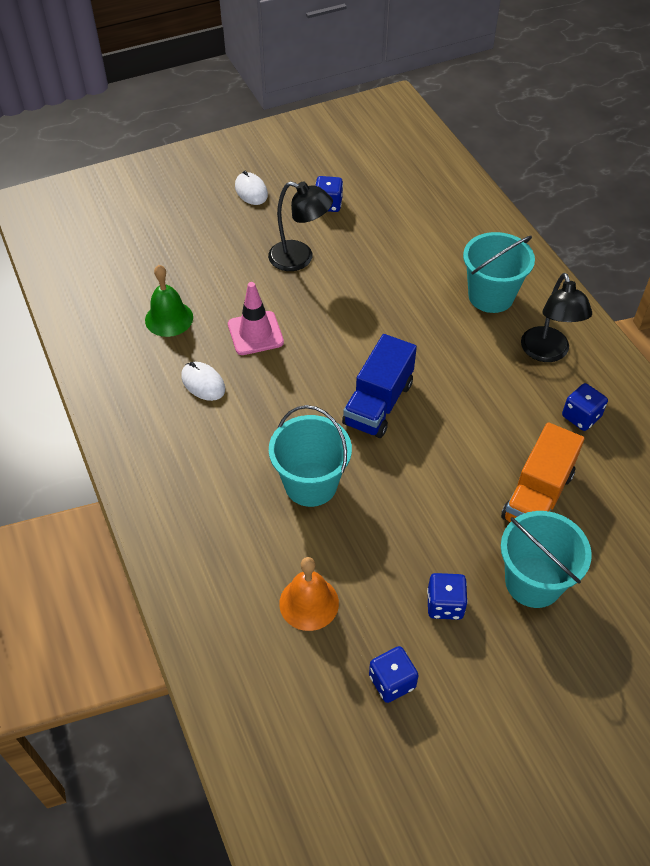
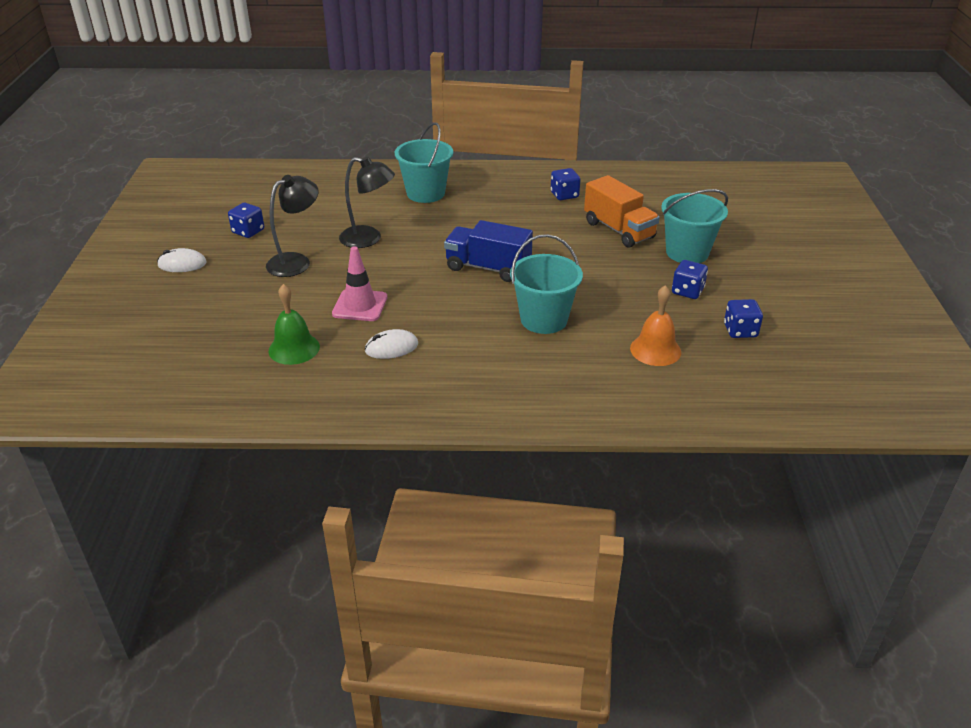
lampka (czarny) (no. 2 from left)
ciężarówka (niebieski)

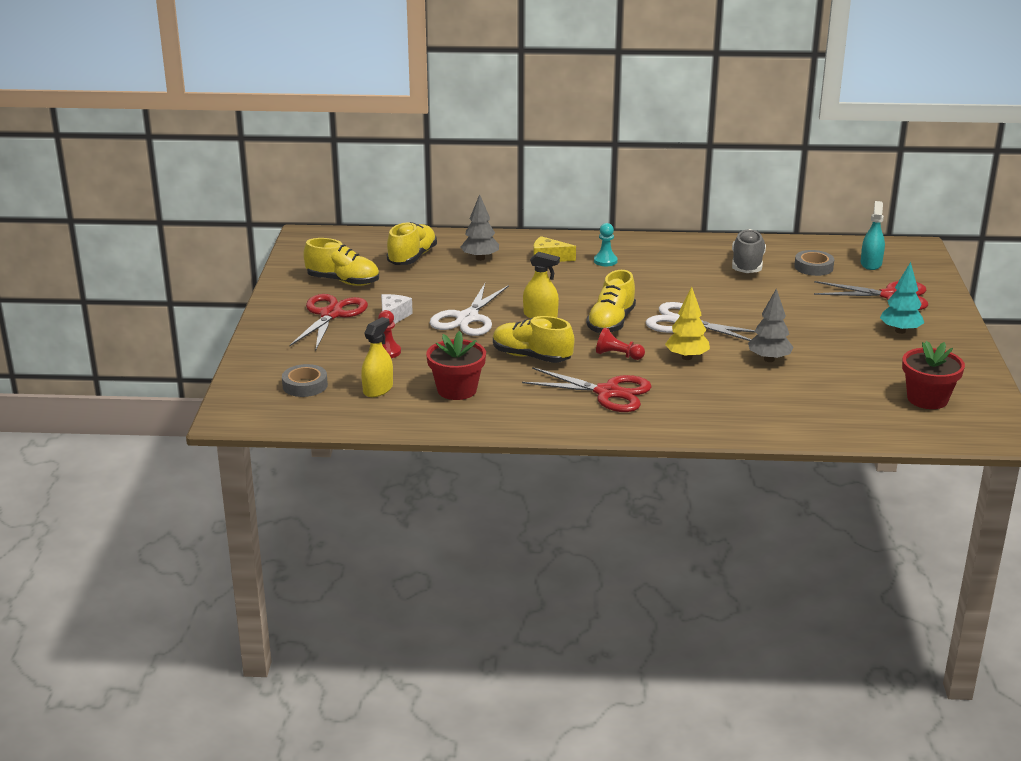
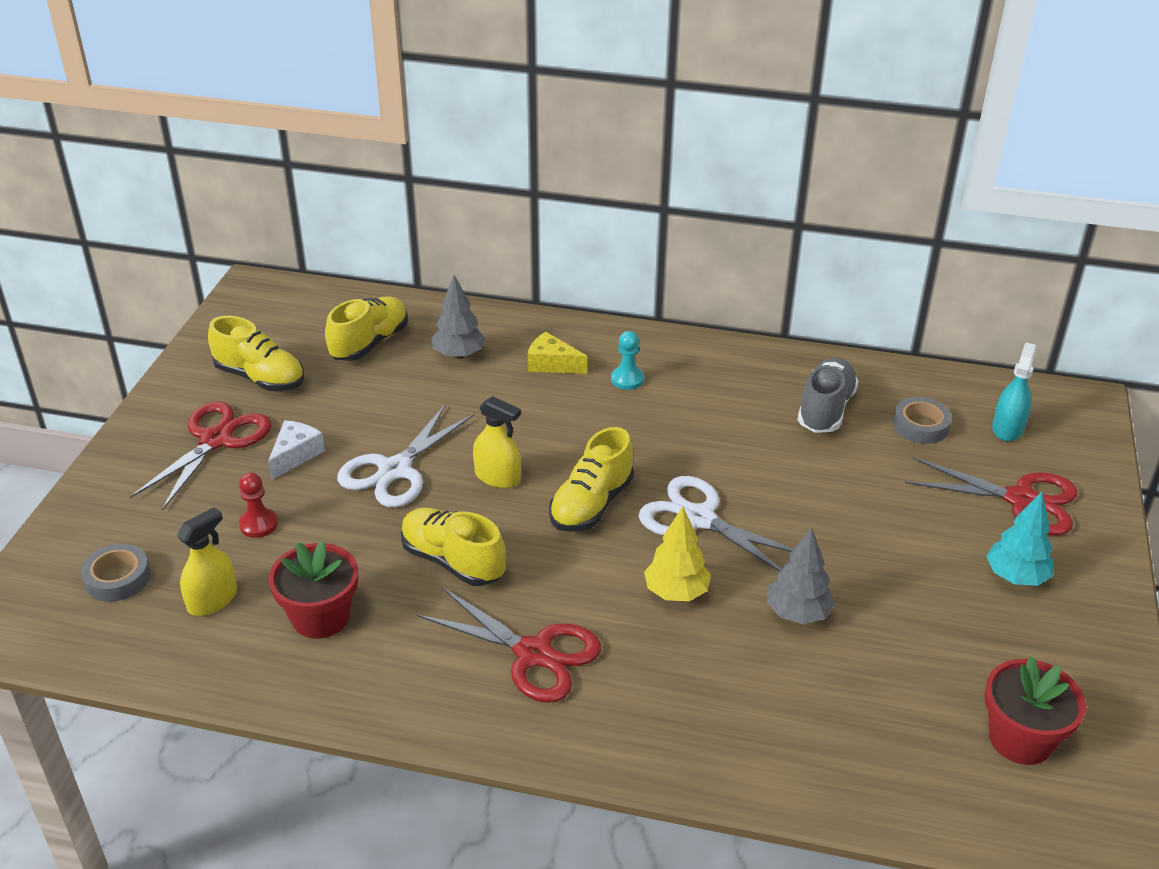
pionek (czerwony) (no. 2 from left in the first image)

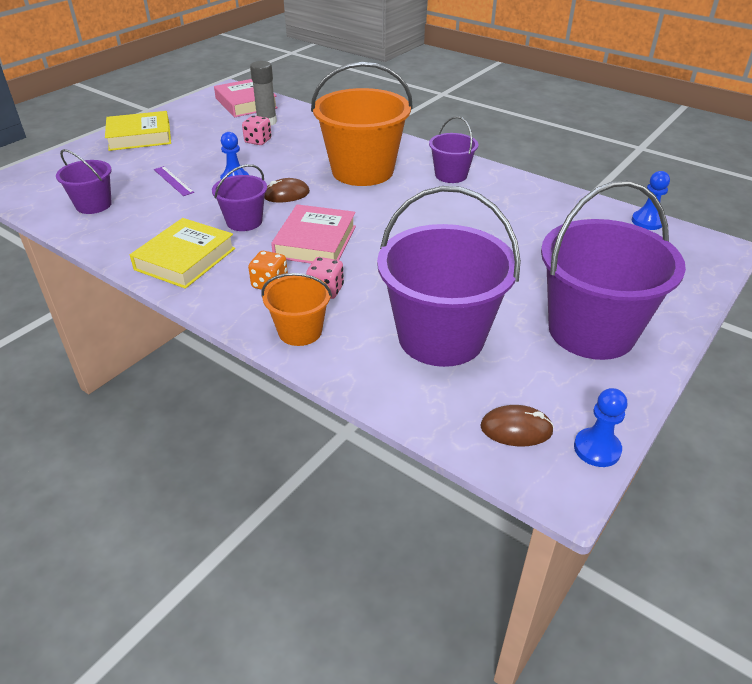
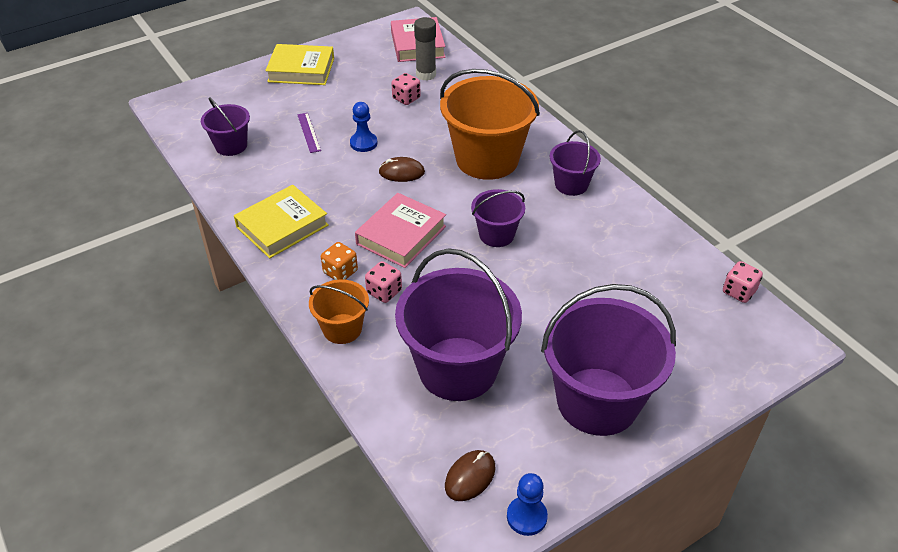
wiadro (fioletowy) (no. 3 from left)
kostka do gry (różowy) (no. 3 from left)
myszka (brązowy) (no. 2 from left)

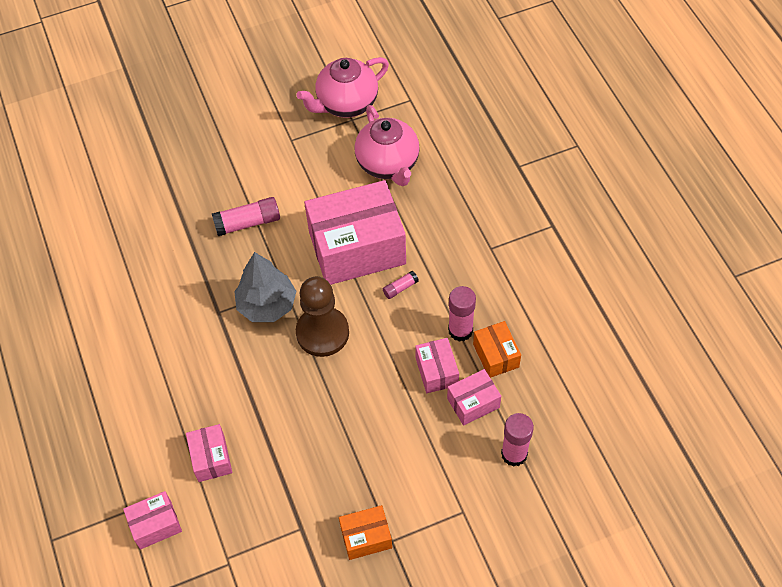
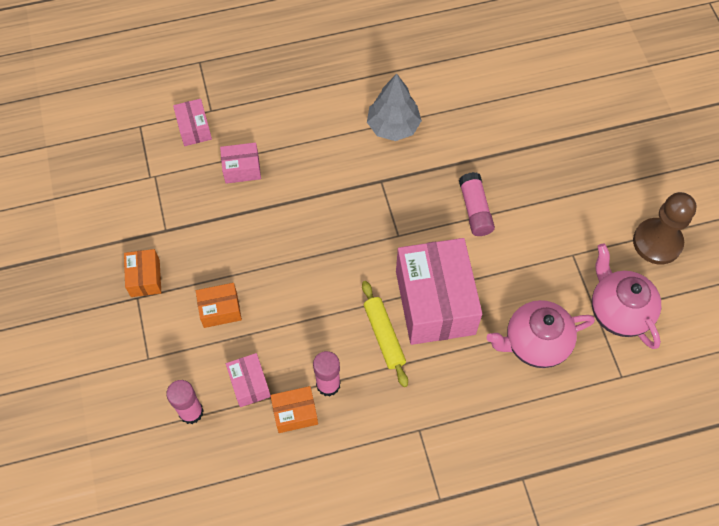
drzewko (szary)
wałek do ciasta (żółty)
pionek (brązowy)
pudełko (różowy) (no. 4 from left in the first image)
pudełko (pomarańczowy) (no. 2 from left)

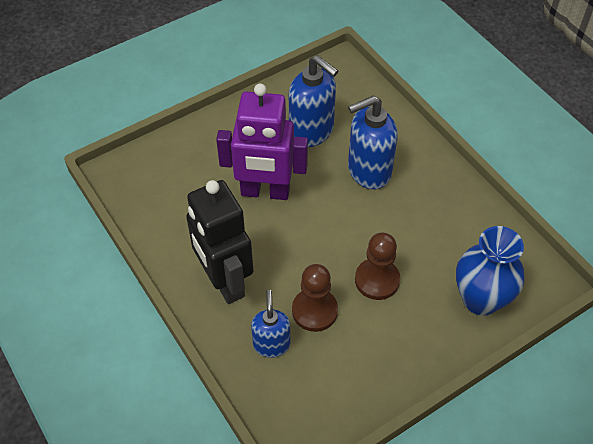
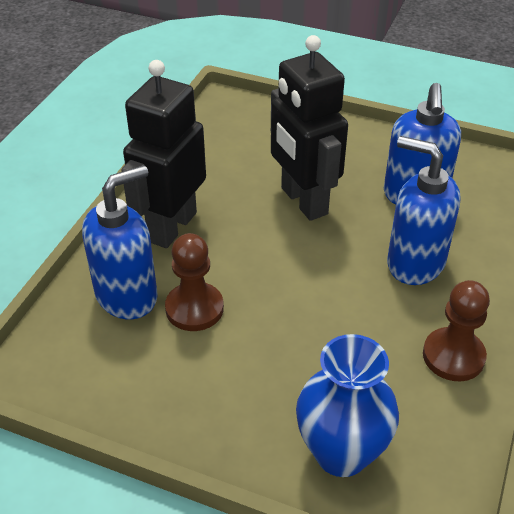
robot (czarny) (no. 2 from left)
pionek (brązowy) (no. 2 from left)
dozownik mydła (niebieski) (no. 1 from left)

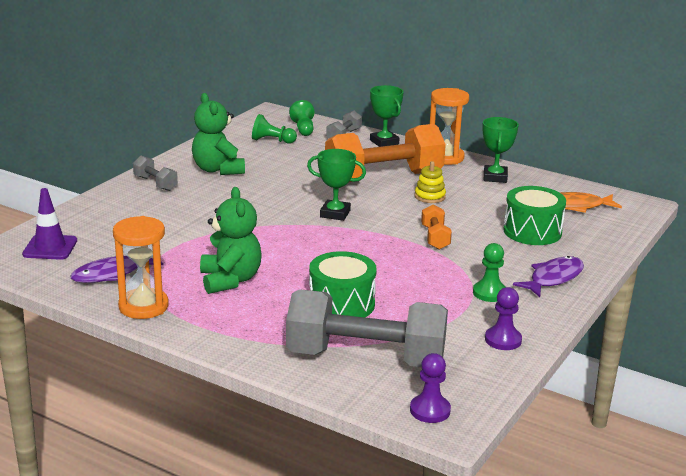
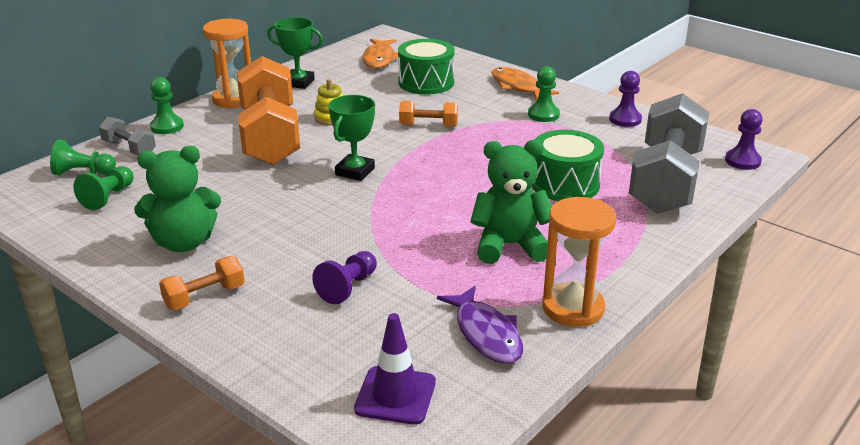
pionek (zielony) (no. 3 from left)
hantel (pomarańczowy) (no. 1 from left)
ryba (pomarańczowy) (no. 2 from left)
pionek (fioletowy) (no. 1 from left)

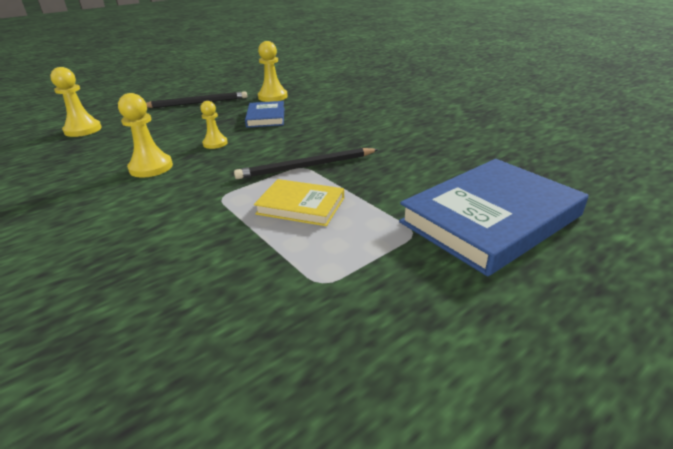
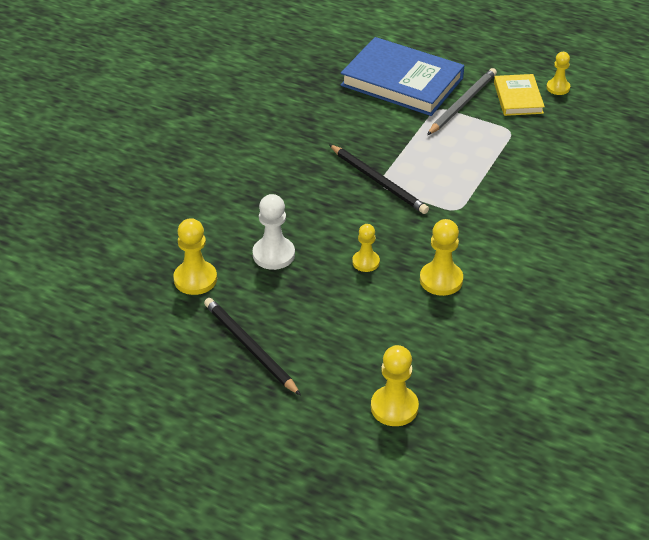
pionek (biały)
książka (żółty)
pionek (żółty) (no. 5 from left)
ołówek (szary)

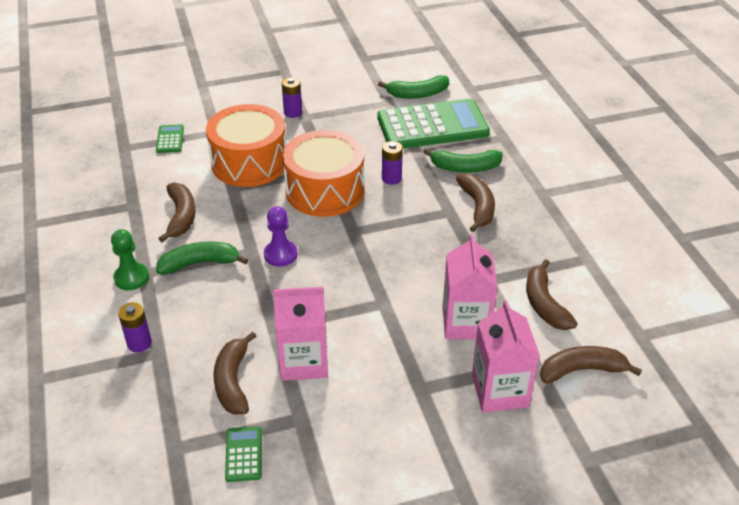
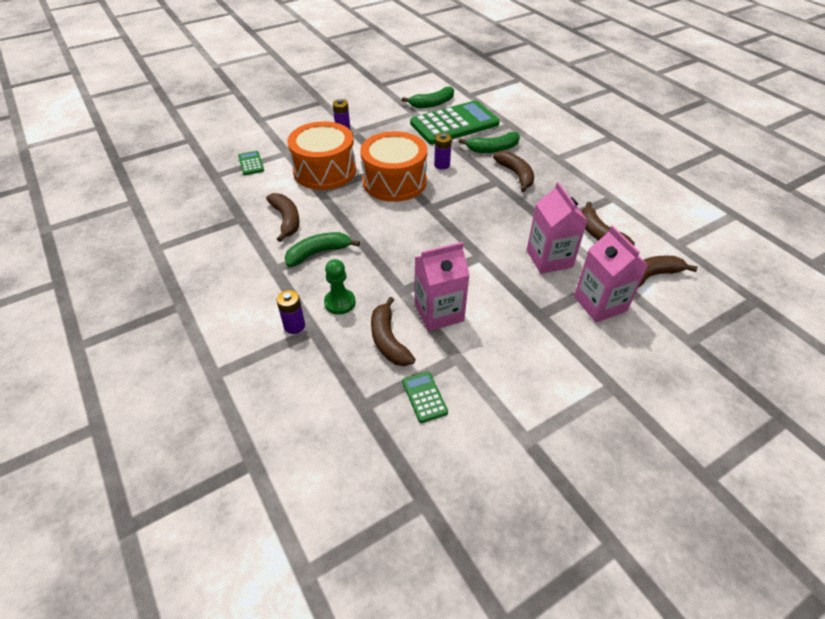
pionek (fioletowy)
pionek (zielony)

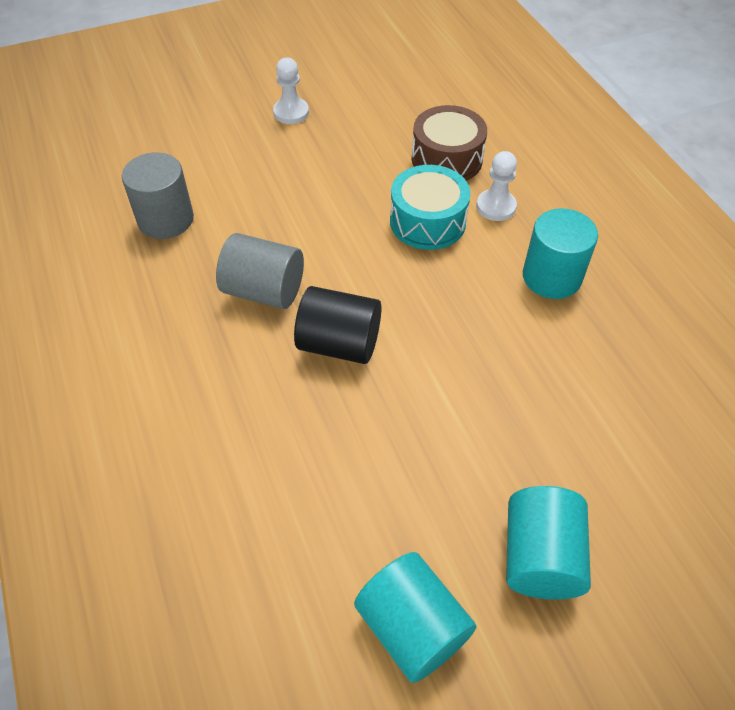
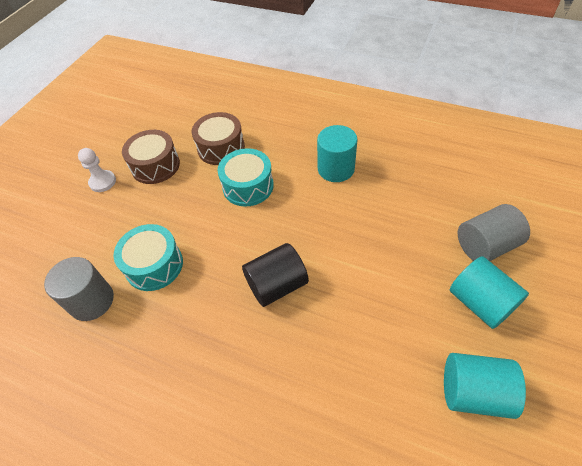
pionek (biały) (no. 2 from left in the first image)
walec (szary) (no. 2 from left)
bęben (brązowy) (no. 1 from left)
bęben (turkusowy) (no. 1 from left)

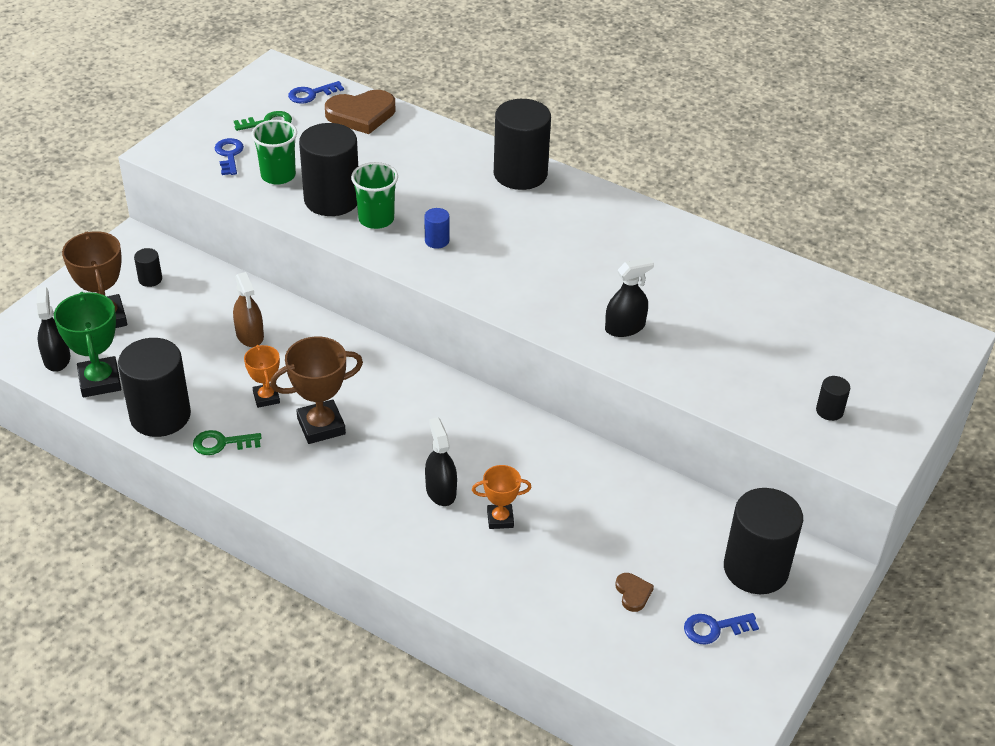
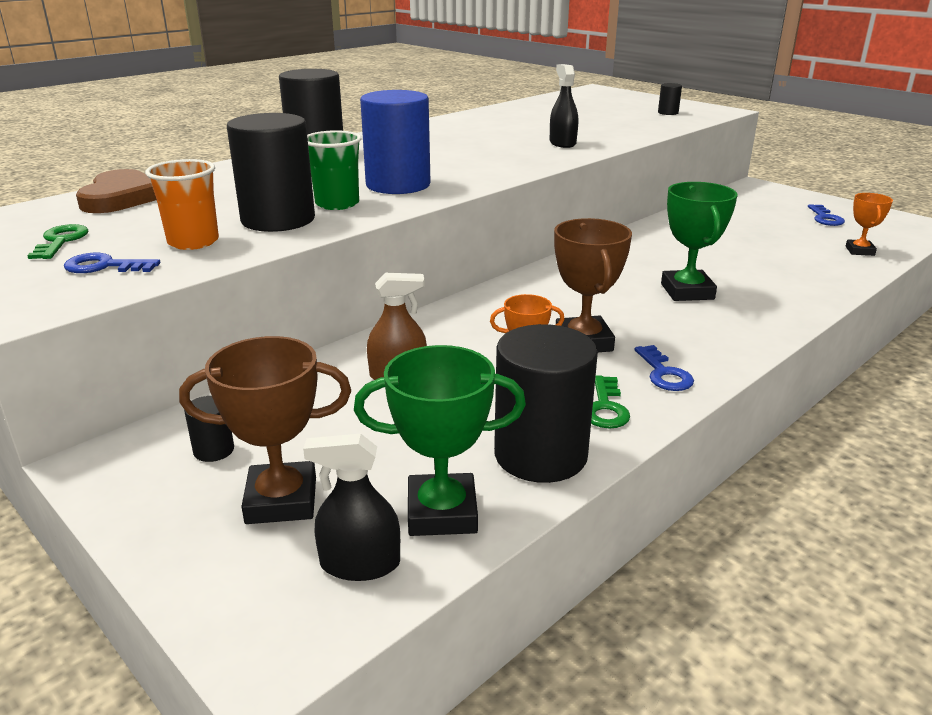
klucz (niebieski) (no. 2 from left)
szklanka (pomarańczowy)
walec (niebieski)
puchar (zielony) (no. 2 from left)
puchar (pomarańczowy) (no. 2 from left)
walec (czarny) (no. 5 from left in the first image)
serce (brązowy) (no. 2 from left in the first image)

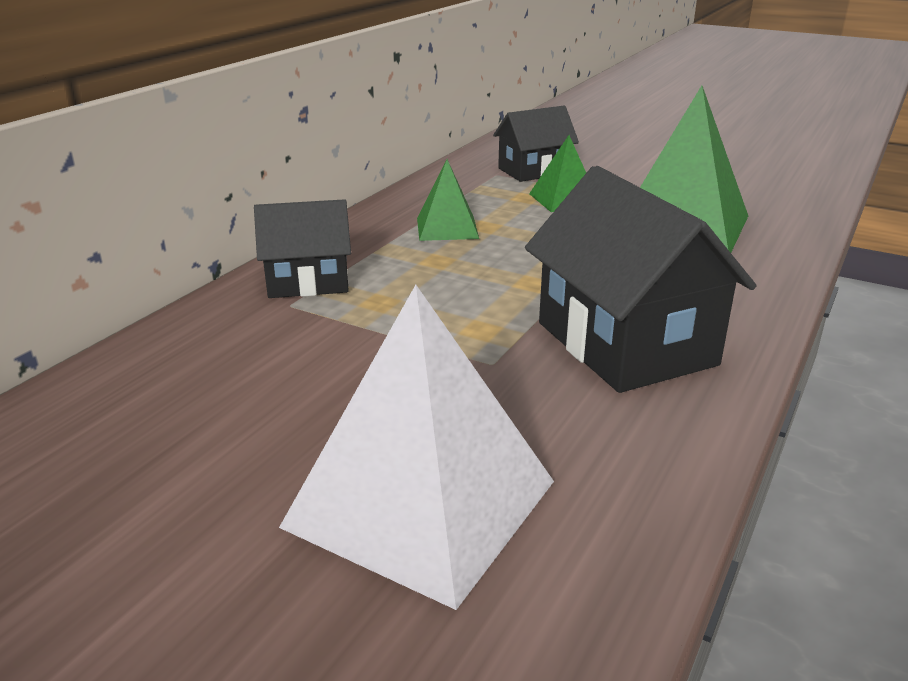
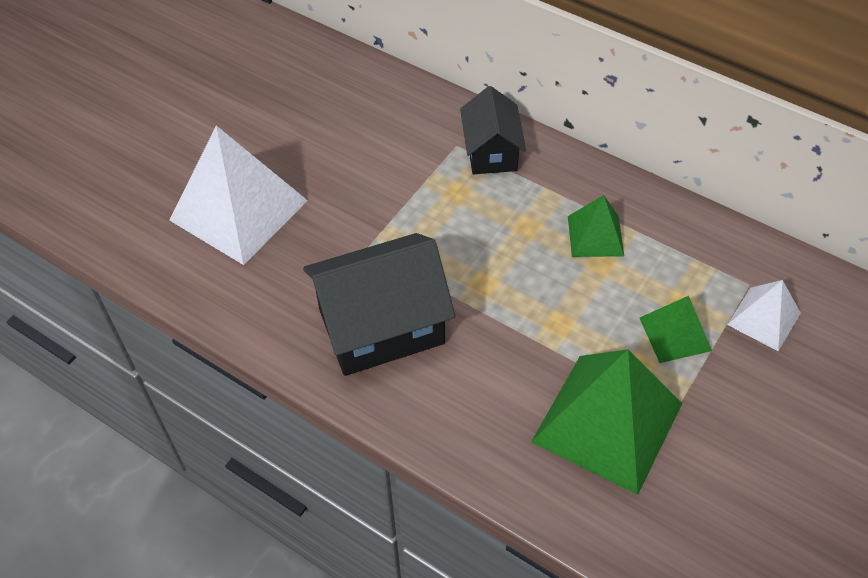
piramida (biały) (no. 2 from left)

